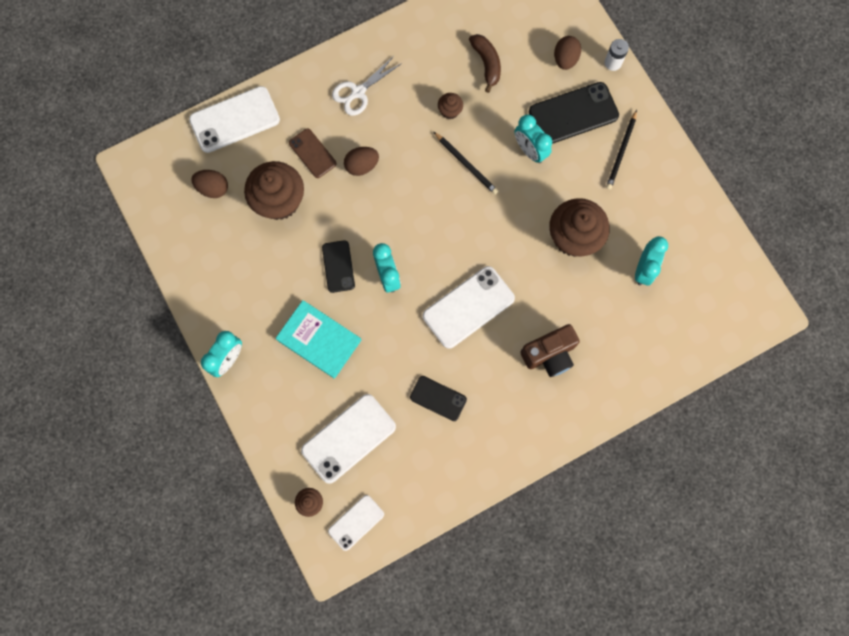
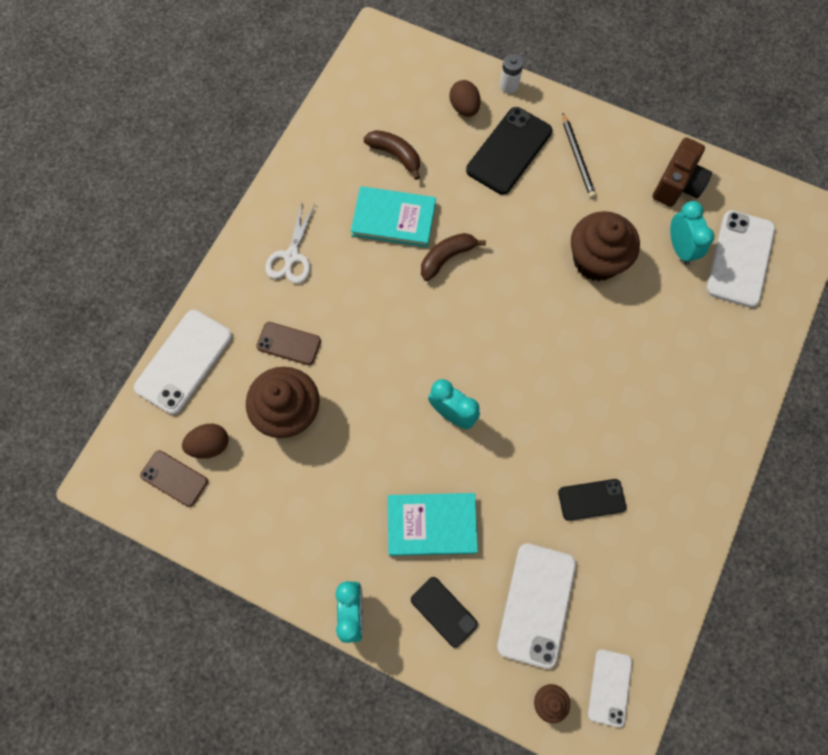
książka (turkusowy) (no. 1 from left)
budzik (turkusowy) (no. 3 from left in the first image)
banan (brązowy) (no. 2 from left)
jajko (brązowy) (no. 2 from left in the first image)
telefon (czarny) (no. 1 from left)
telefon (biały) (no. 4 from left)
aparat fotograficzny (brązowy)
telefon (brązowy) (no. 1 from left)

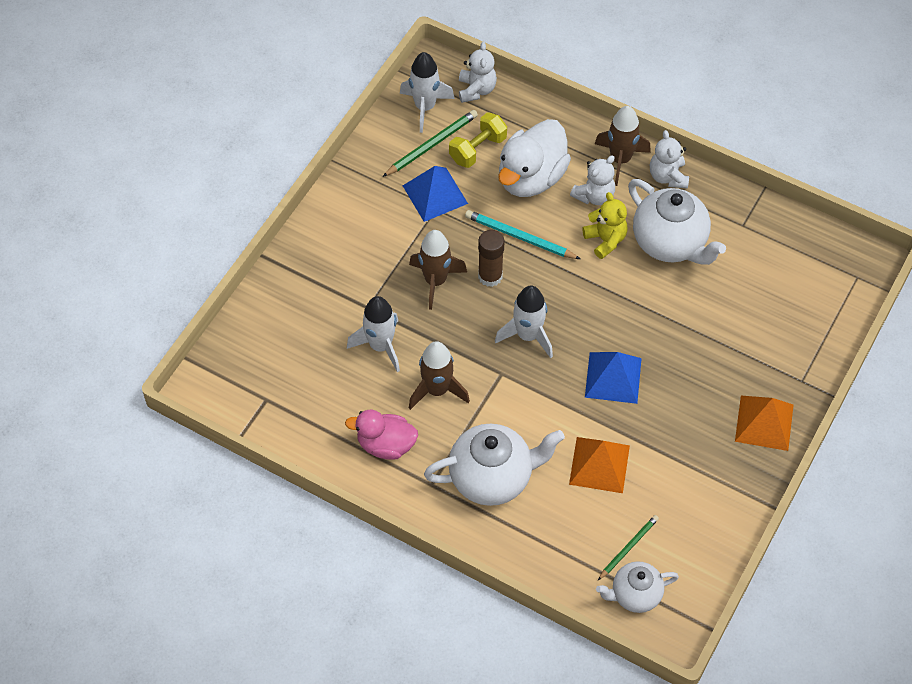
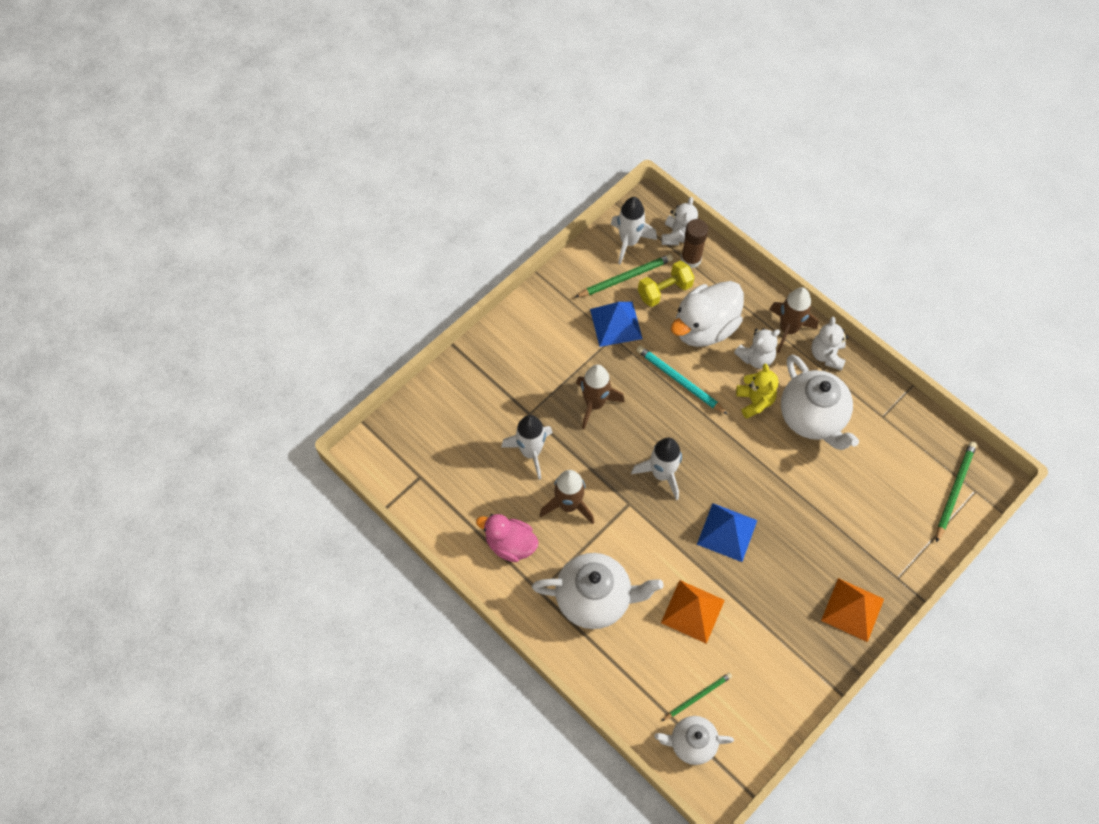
klej w sztyfcie (brązowy)
ołówek (zielony) (no. 3 from left)

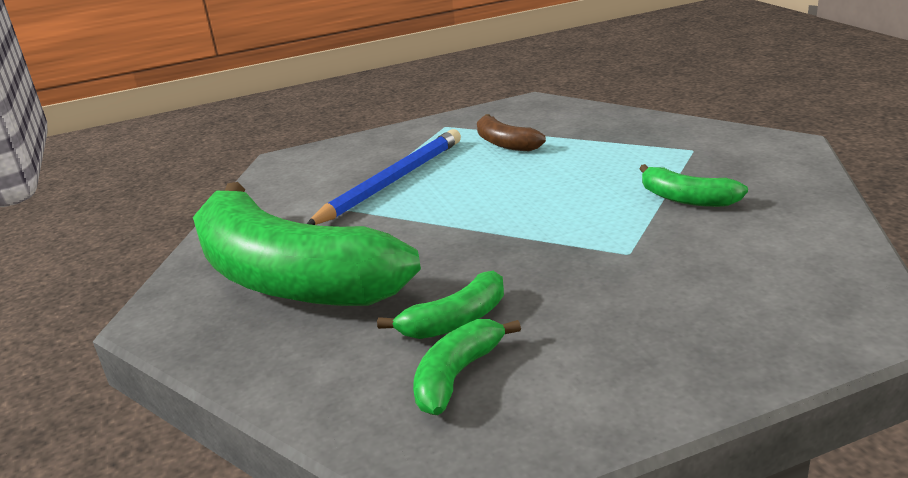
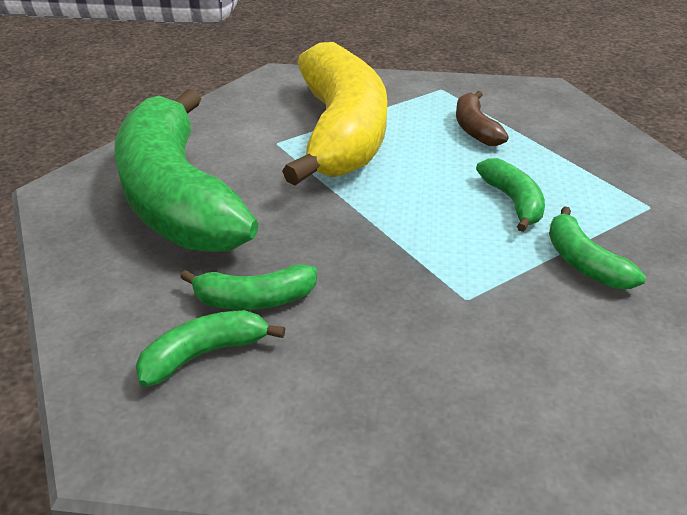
banan (żółty)
banan (zielony) (no. 4 from left)

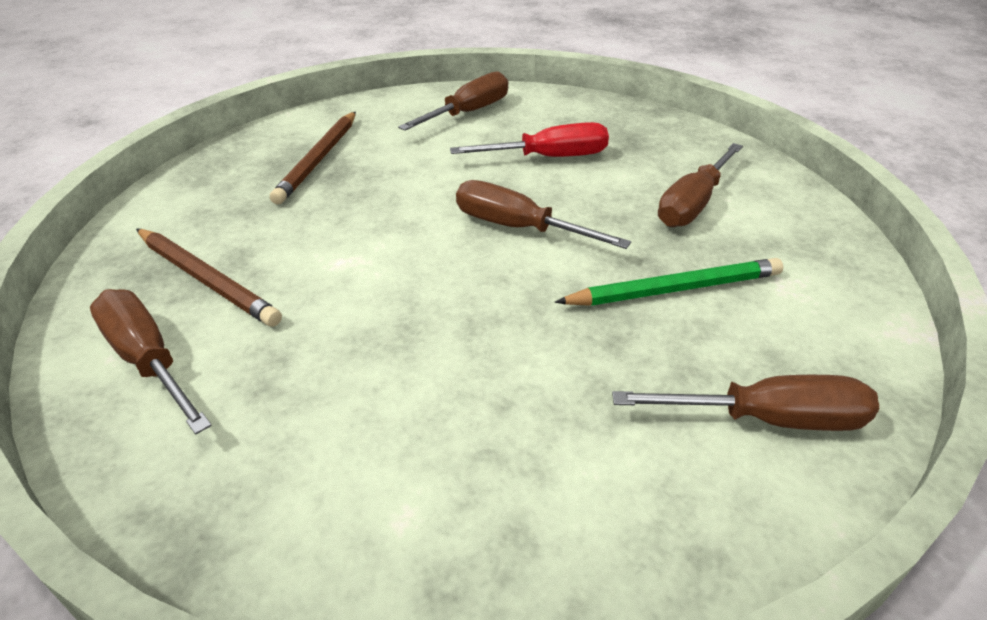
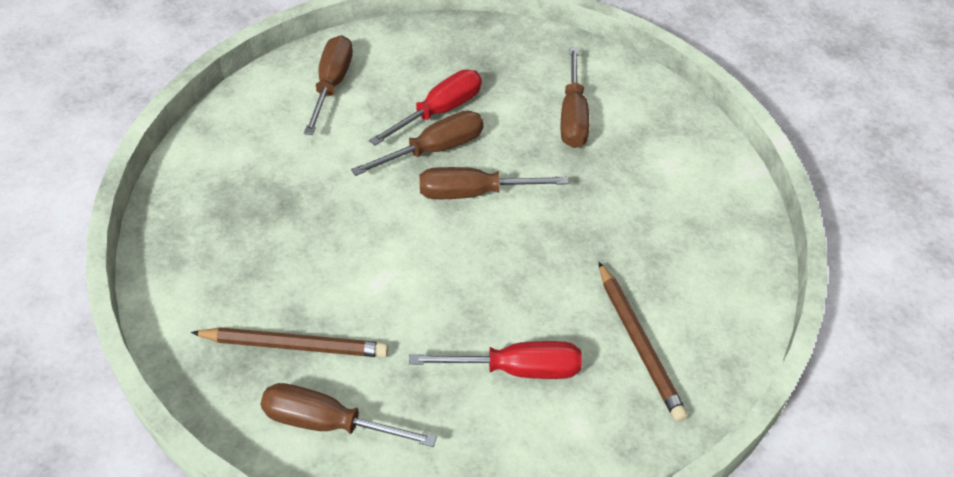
ołówek (brązowy) (no. 2 from left)
ołówek (zielony)
śrubokręt (brązowy) (no. 3 from left)
śrubokręt (czerwony) (no. 2 from left)

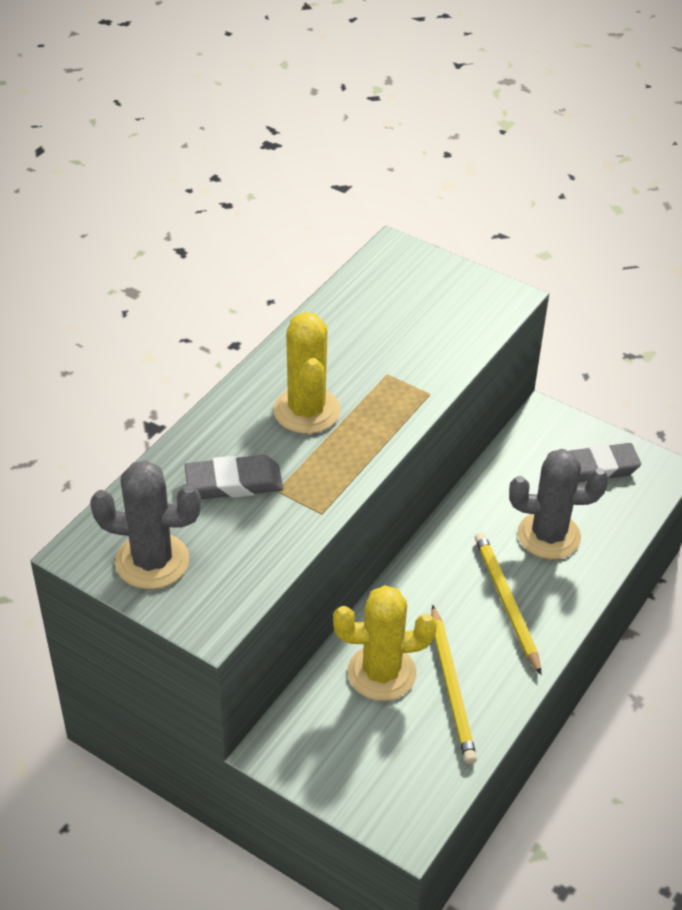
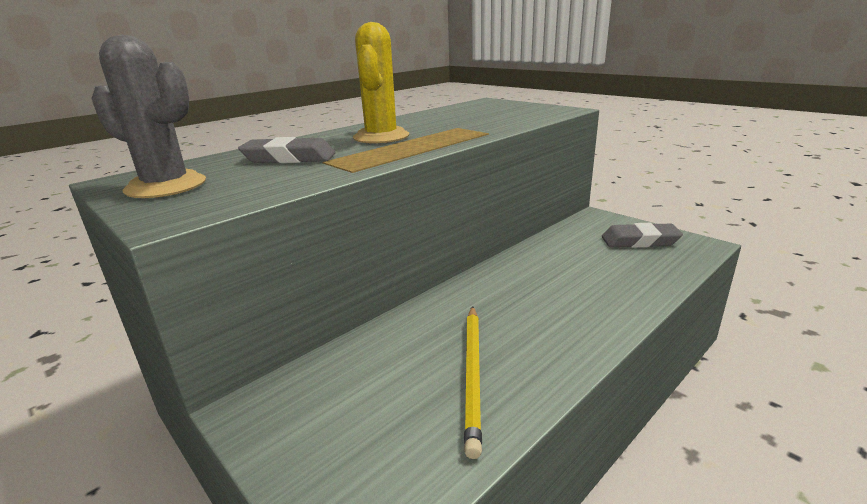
kaktus (szary) (no. 2 from left in the first image)
ołówek (żółty) (no. 2 from left in the first image)
kaktus (żółty) (no. 2 from left in the first image)

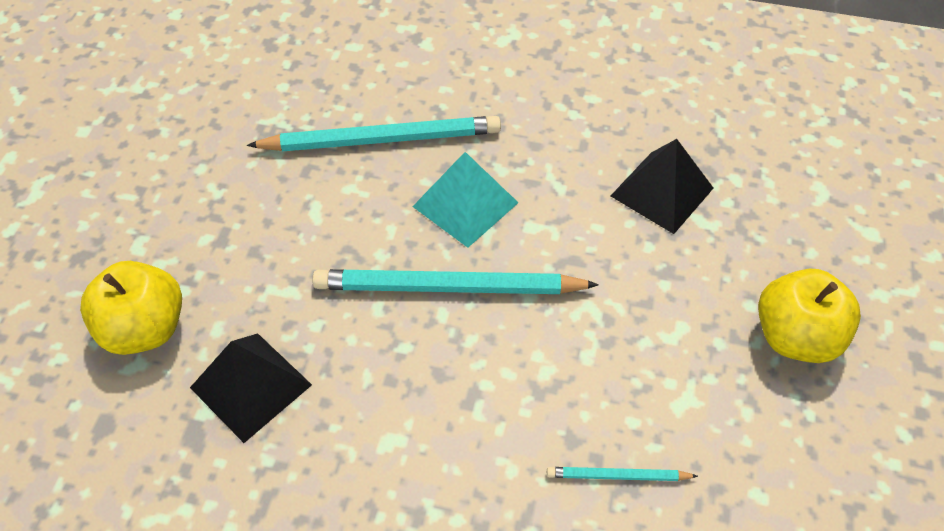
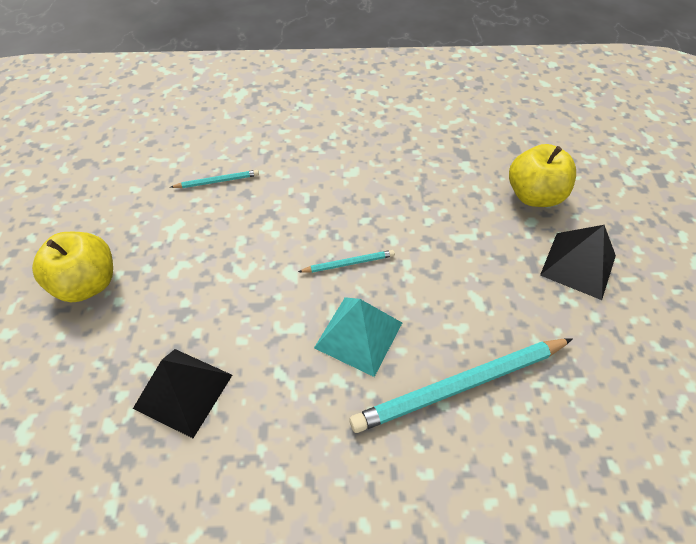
ołówek (turkusowy) (no. 2 from left)
piramida (czarny) (no. 2 from left)

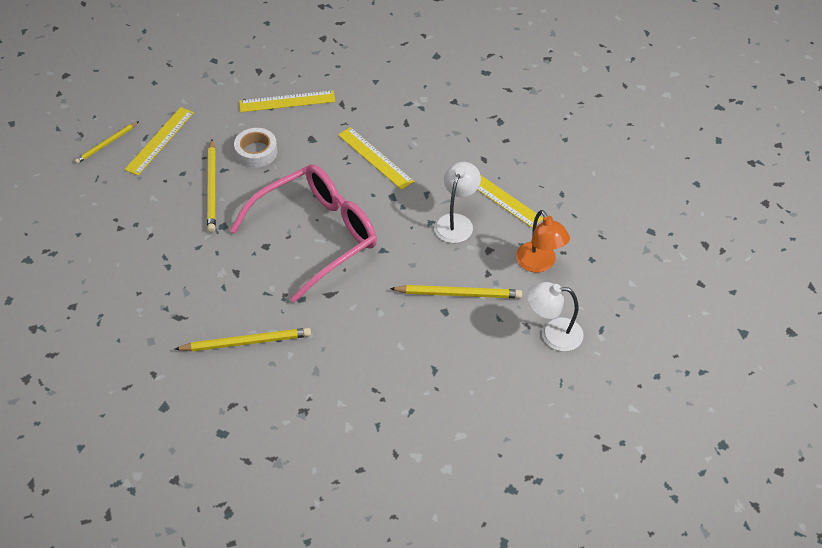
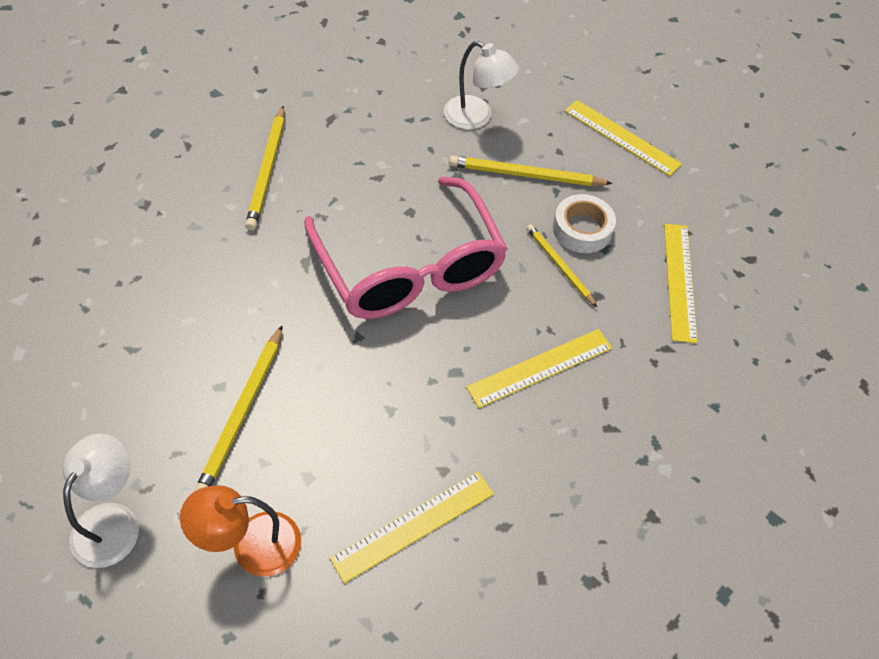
ołówek (żółty) (no. 4 from left)
lampka (biały) (no. 2 from left)

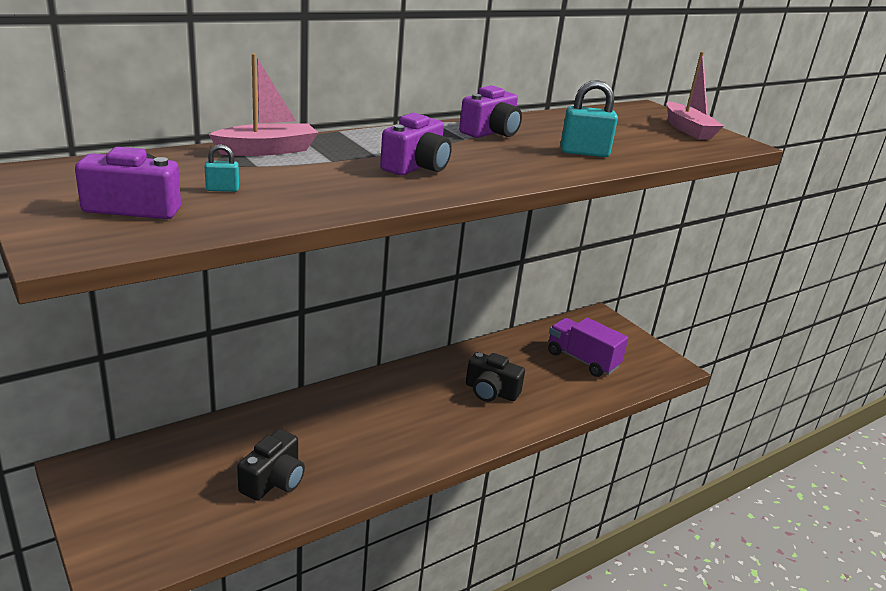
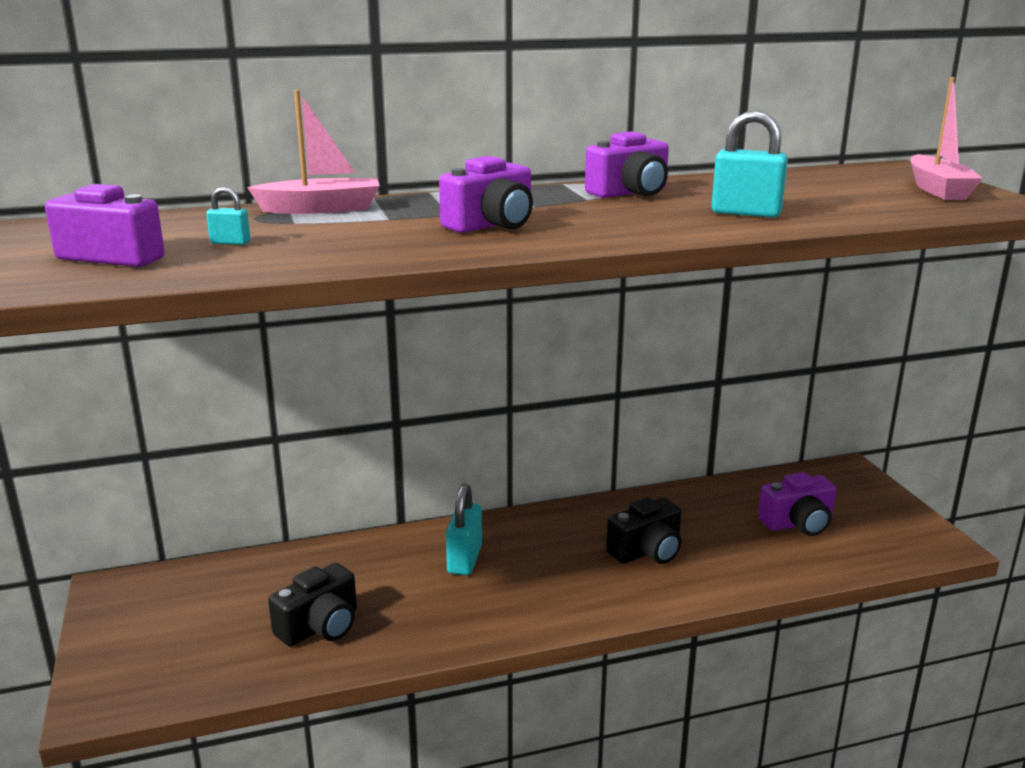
aparat fotograficzny (fioletowy) (no. 4 from left)
aparat fotograficzny (czarny) (no. 2 from left)
kłódka (turkusowy) (no. 2 from left)

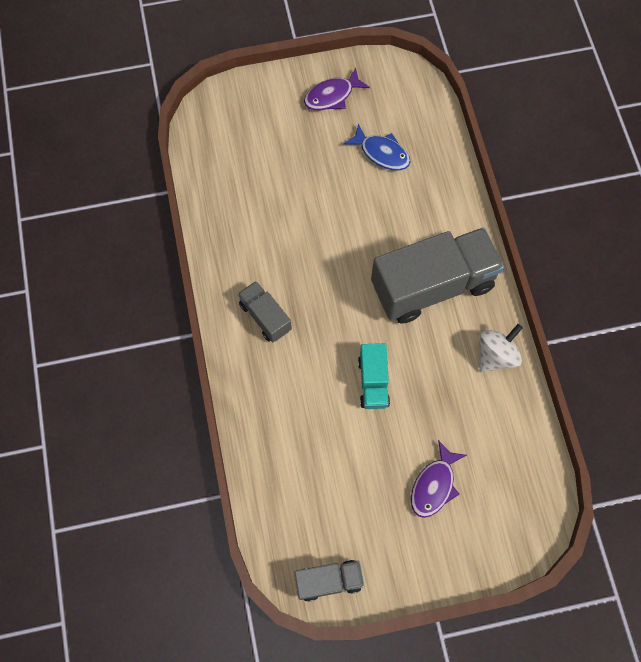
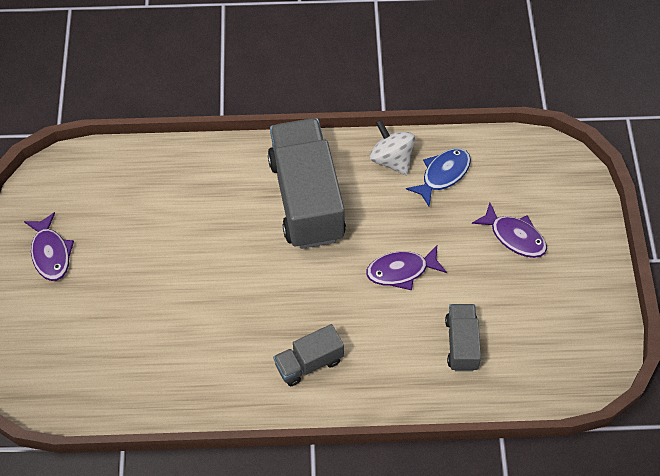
ryba (niebieski)
ryba (fioletowy) (no. 2 from left)
ciężarówka (szary) (no. 3 from left)

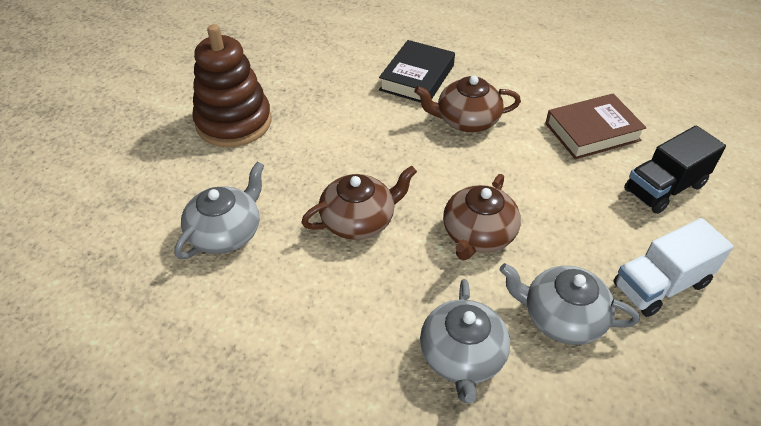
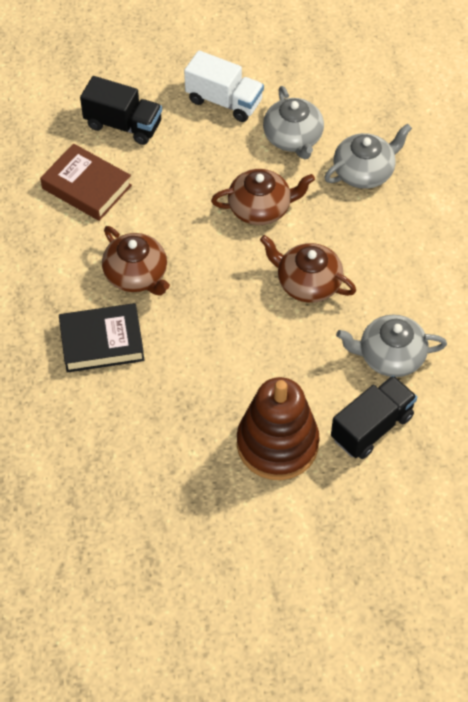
ciężarówka (czarny) (no. 2 from left)

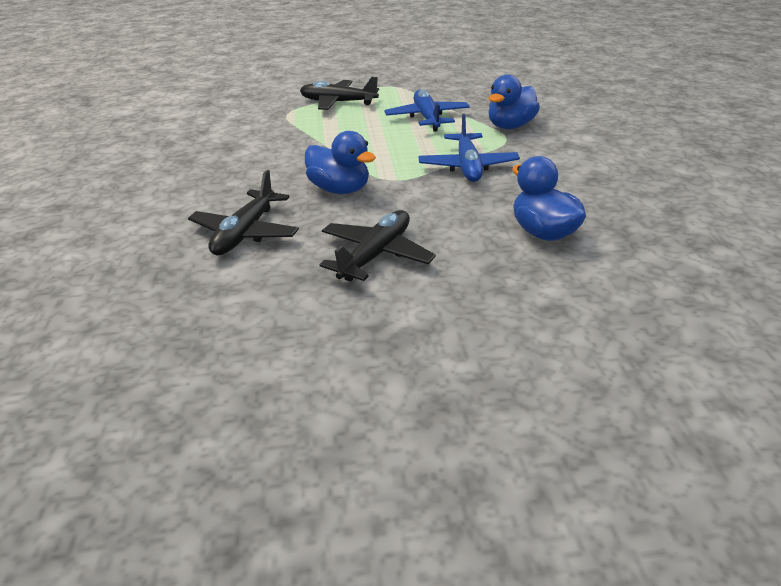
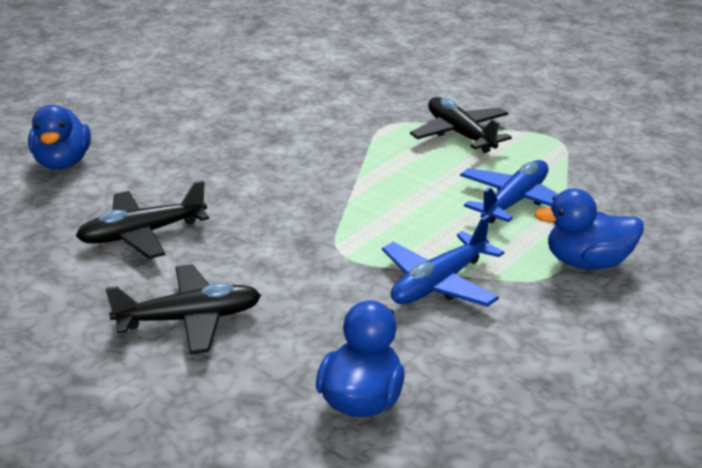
kaczka (niebieski) (no. 1 from left)

